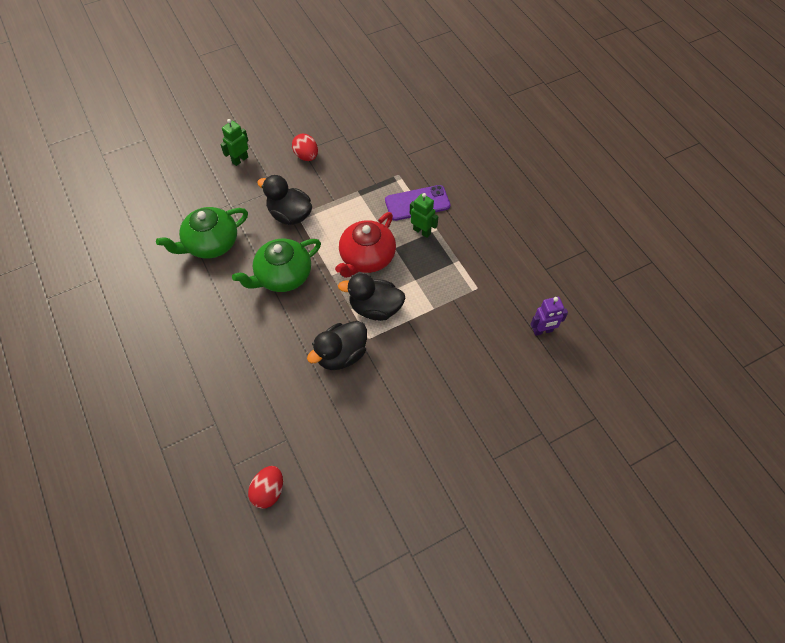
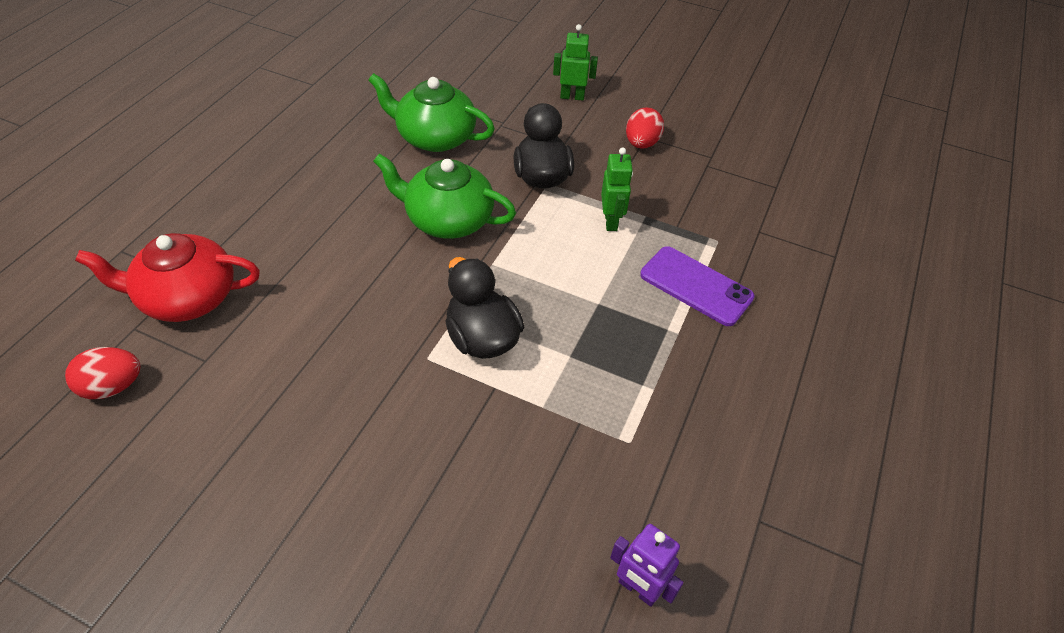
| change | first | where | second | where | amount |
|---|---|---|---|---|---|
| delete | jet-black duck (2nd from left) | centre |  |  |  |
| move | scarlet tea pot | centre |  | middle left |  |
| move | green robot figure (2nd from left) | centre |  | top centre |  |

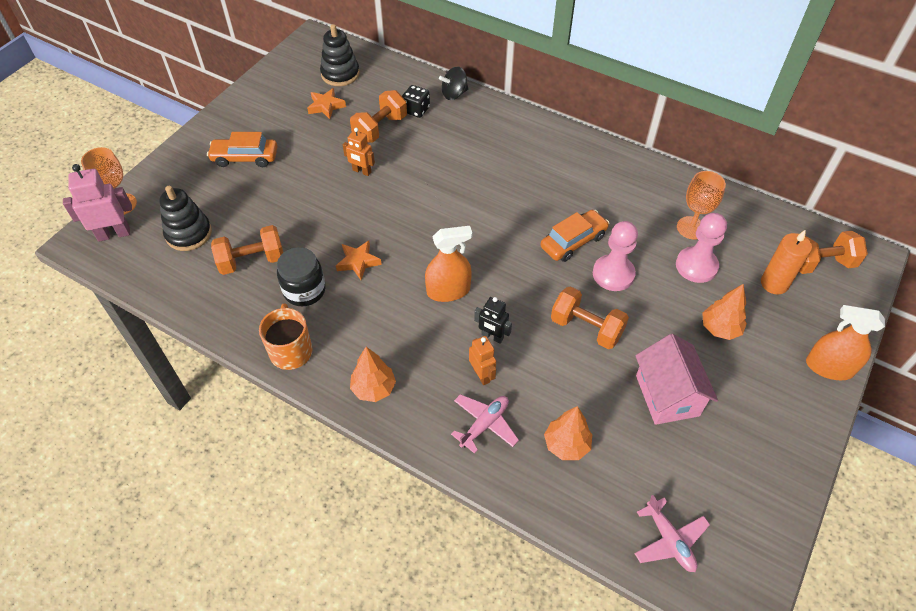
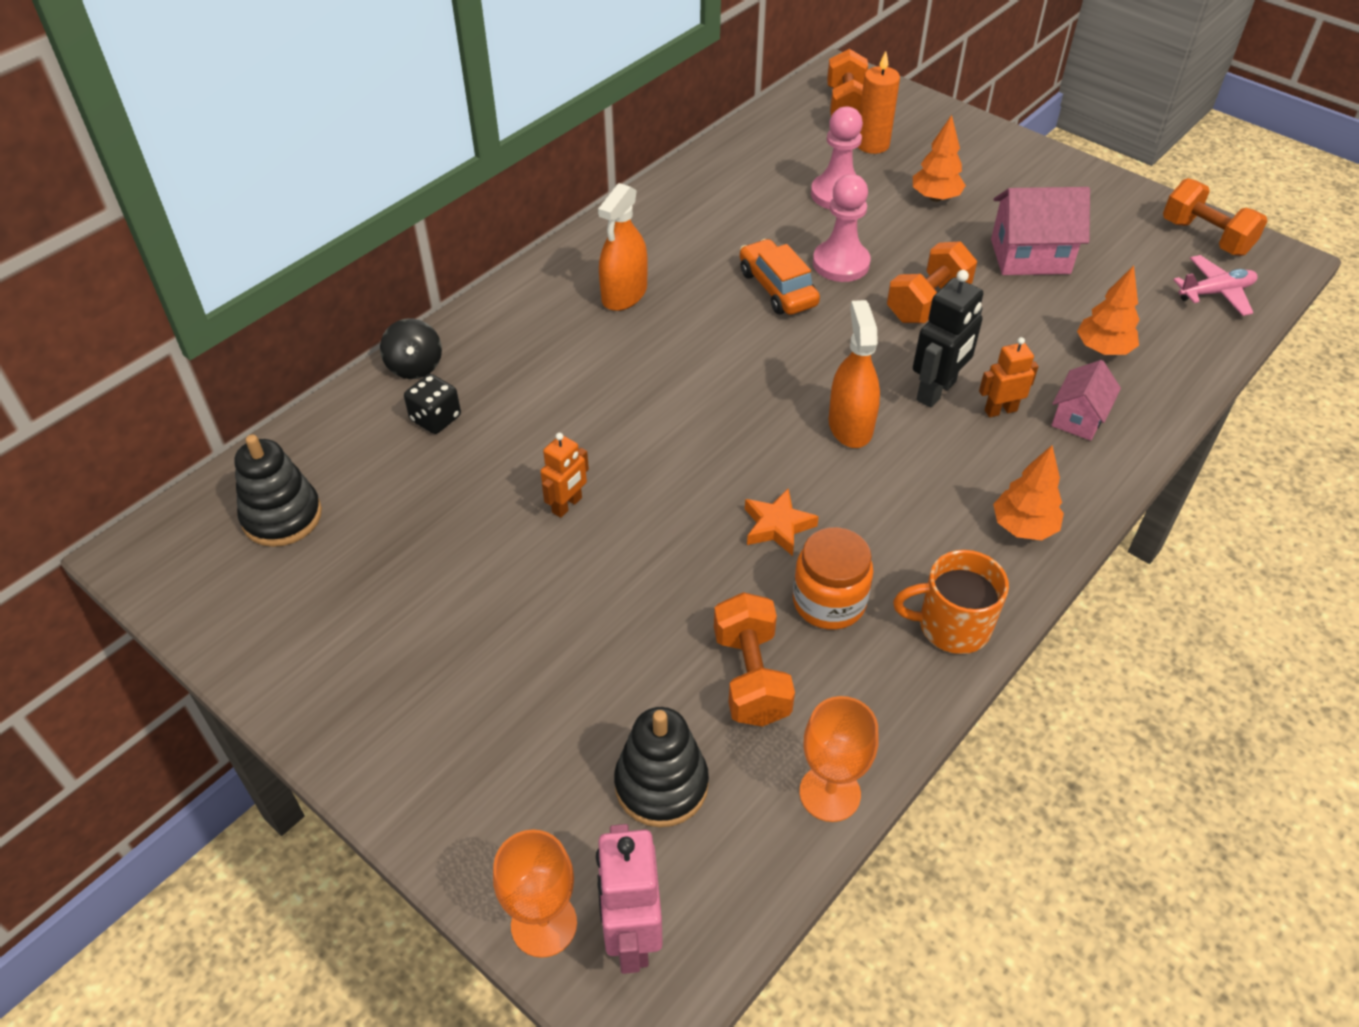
| change | first | where | second | where | amount |
|---|---|---|---|---|---|
| delete | bright orange car (1st from left) | top left |  |  |  |
| recolor | jet-black preserve jar | middle left | bright orange preserve jar | centre |  |
| delete | bright orange five-pointed star (1st from left) | top centre |  |  |  |
| move | bright orange dumbbell (2nd from left in the first image) | top centre | bright orange dumbbell (4th from left) | top right |  |
| replace | rose-pink aeroplane (1st from left) | bottom centre | rose-pink cottage (2nd from left) | middle right |  |
| resize | jet-black robot figure | centre |  | top right | x1.59 |
| move | bright orange chalice (2nd from left) | middle right |  | bottom centre |  |
| move | bright orange sprayer (2nd from left in the first image) | middle right | bright orange sprayer (1st from left) | top centre |  |

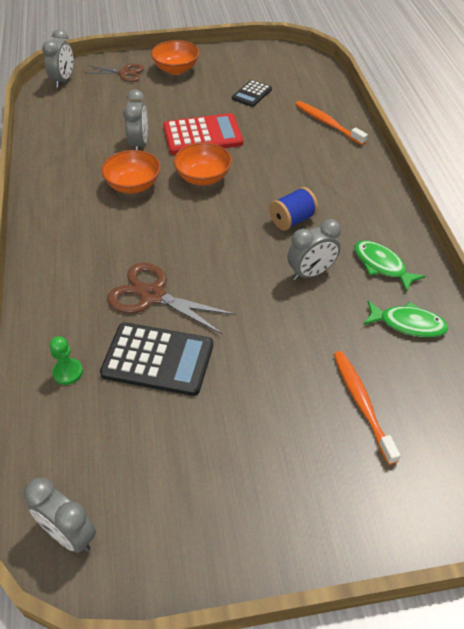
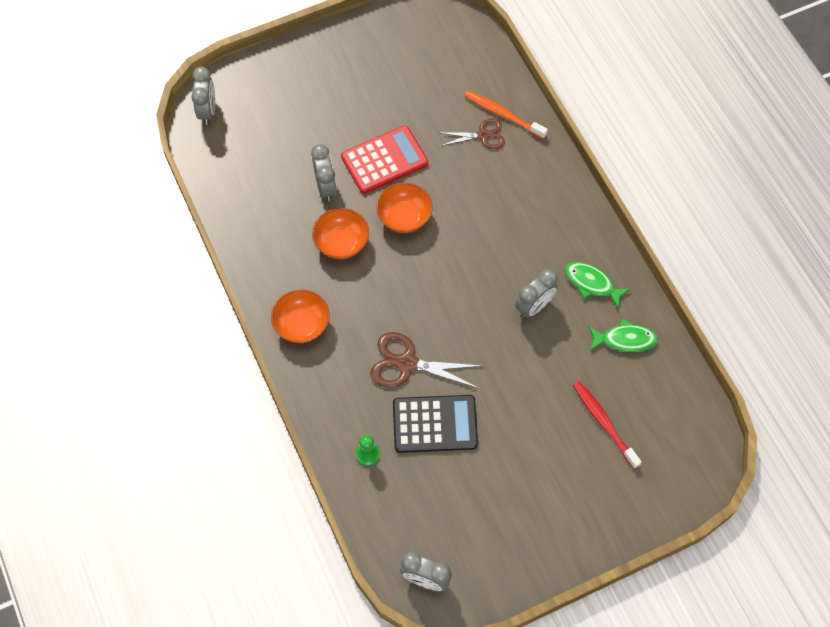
| change | first | where | second | where | amount |
|---|---|---|---|---|---|
| move | dark brown pair of scissors (1st from left in the first image) | top left | dark brown pair of scissors (2nd from left) | top centre |  |
| move | bright orange deep dish (2nd from left in the first image) | top centre | bright orange deep dish (1st from left) | centre |  |
| delete | jet-black adding machine (2nd from left) | top centre |  |  |  |
| delete | royal blue reel of thread | top centre |  |  |  |
| recolor | bright orange dental brush (2nd from left) | middle right | scarlet dental brush | bottom right |  |

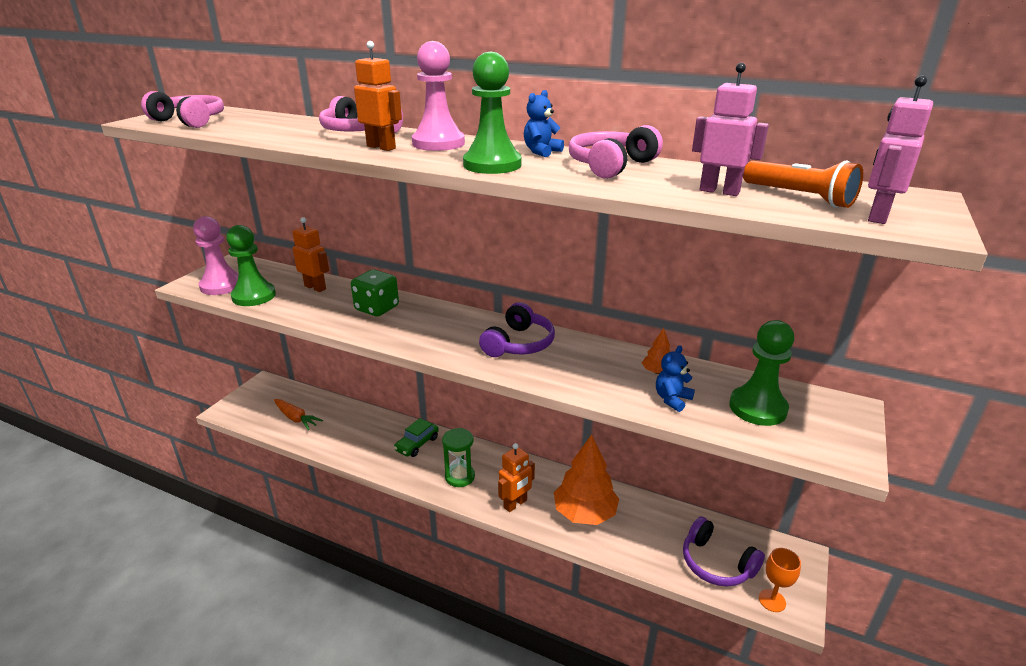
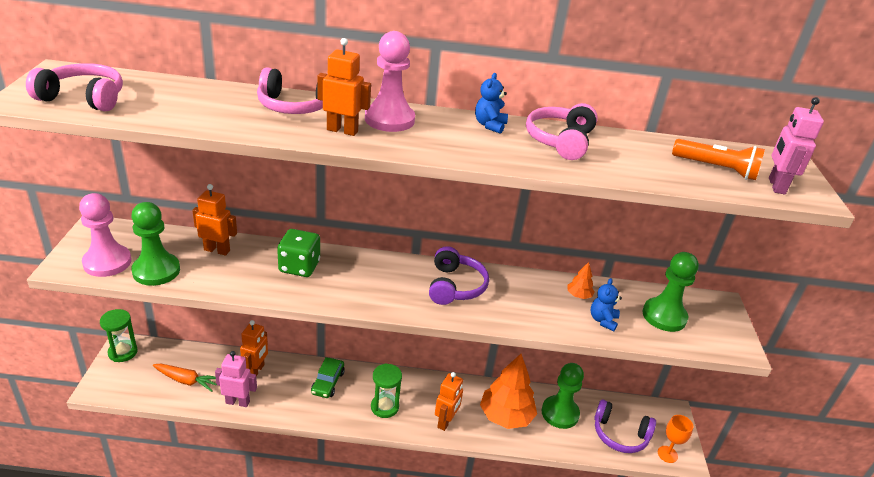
| change | first | where | second | where | amount |
|---|---|---|---|---|---|
| move | green game pawn (2nd from left) | top centre |  | bottom centre |  |
| move | rose-pink robot figure (1st from left) | top right |  | bottom left |  |
| insert |  |  | green sandglass (1st from left) | bottom left |  |
| insert |  |  | bright orange robot figure (2nd from left) | bottom left |  |

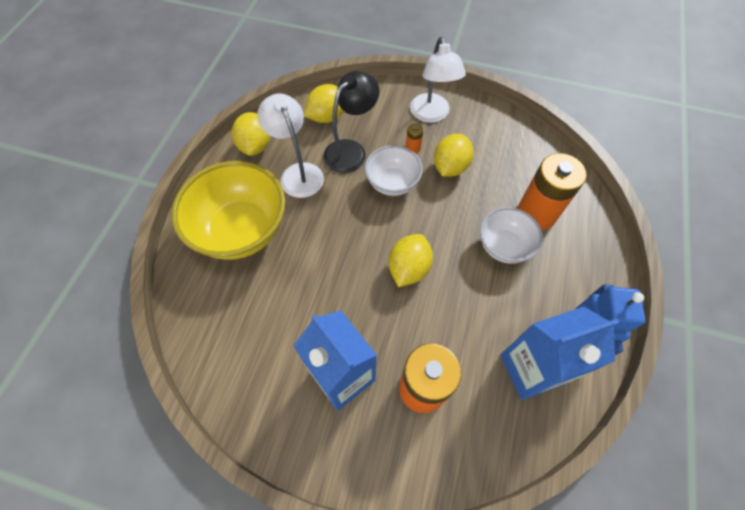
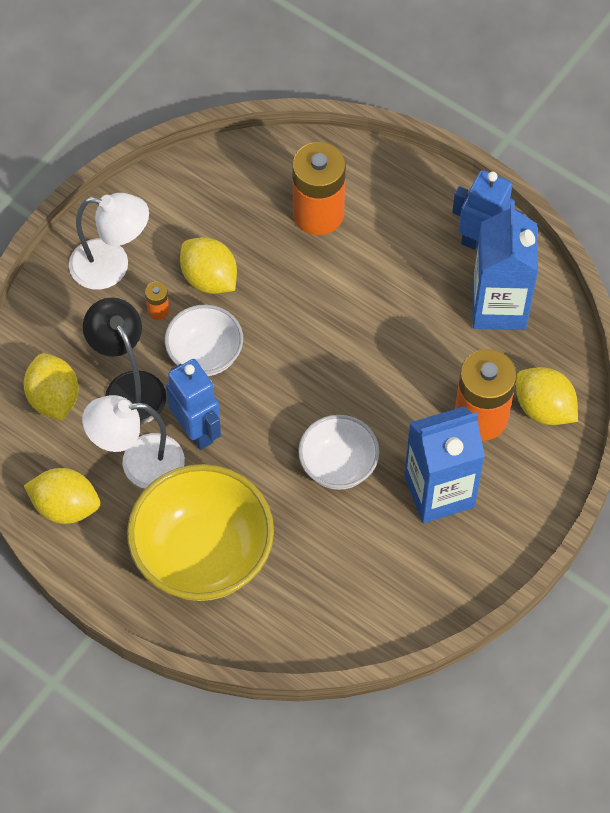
| change | first | where | second | where | amount |
|---|---|---|---|---|---|
| move | bright yellow citrus fruit (3rd from left in the first image) | centre | bright yellow citrus fruit (4th from left) | middle right |  |
| move | white deep dish (2nd from left) | middle right |  | centre |  |
| insert |  |  | royal blue robot figure (1st from left) | middle left |  |

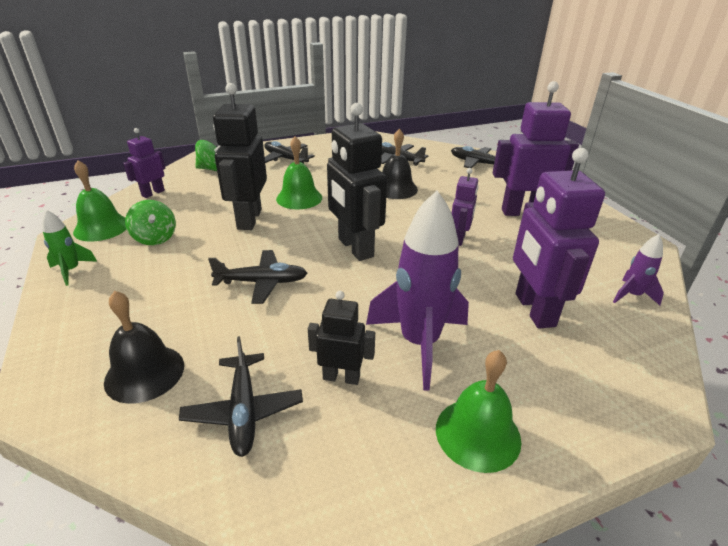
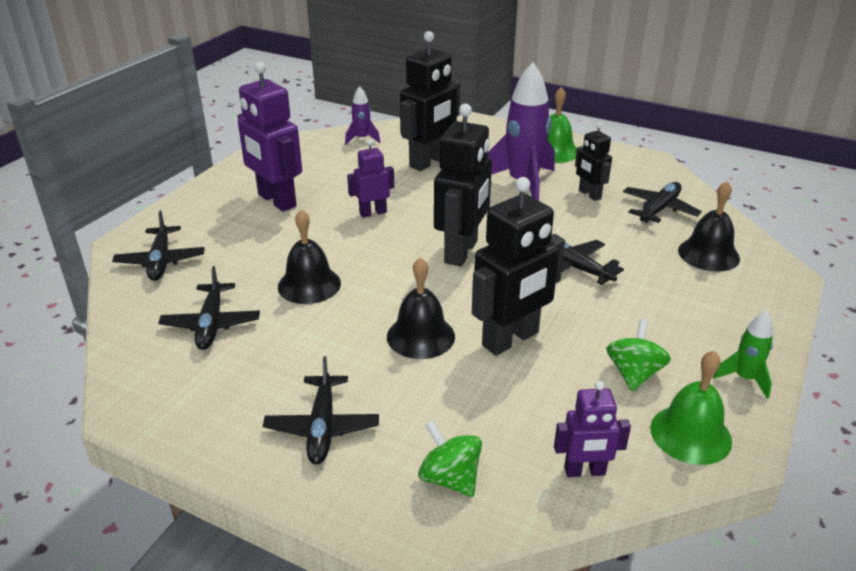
| change | first | where | second | where | amount |
|---|---|---|---|---|---|
| recolor | green school bell (2nd from left) | top centre | jet-black school bell (2nd from left) | centre |  |
| recolor | royal purple robot figure (4th from left) | middle right | jet-black robot figure (1st from left) | top centre |  |

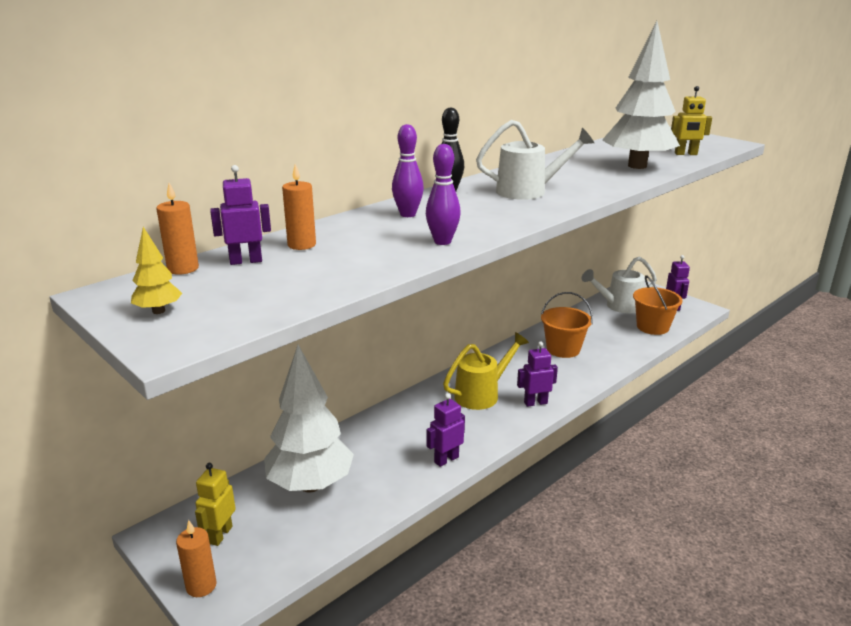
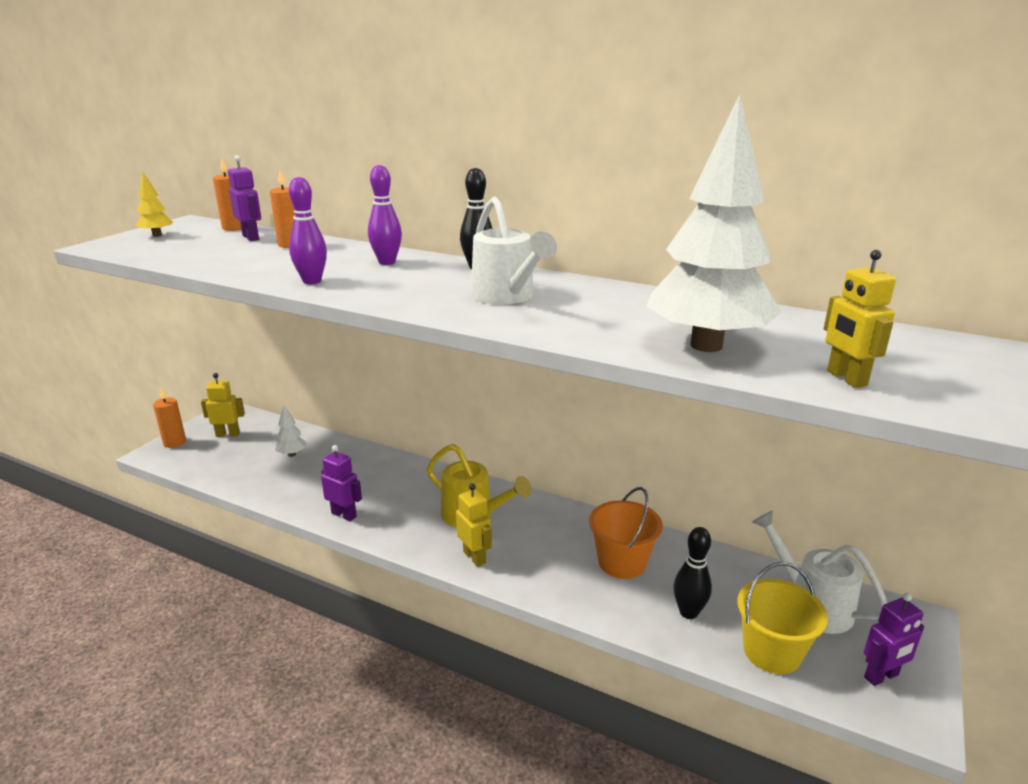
| change | first | where | second | where | amount |
|---|---|---|---|---|---|
| resize | white tree (1st from left) | bottom centre |  | middle left | x0.41 |
| recolor | royal purple robot figure (3rd from left) | centre | bright yellow robot figure (2nd from left) | bottom centre |  |
| recolor | bright orange bucket (2nd from left) | middle right | bright yellow bucket | bottom right |  |
| insert |  |  | jet-black skittle (2nd from left) | bottom right |  |

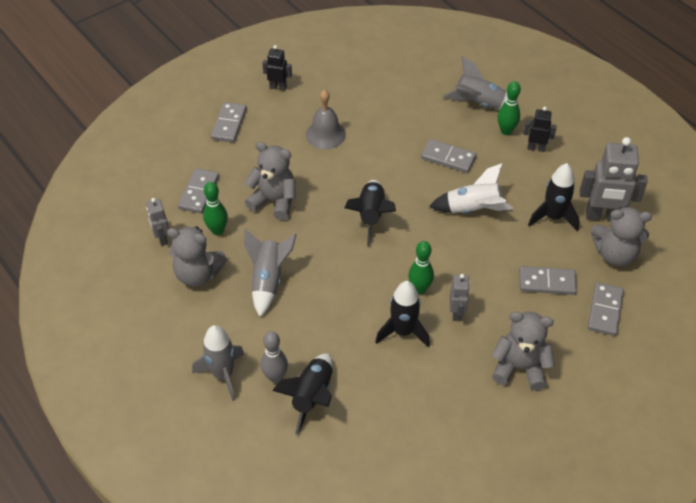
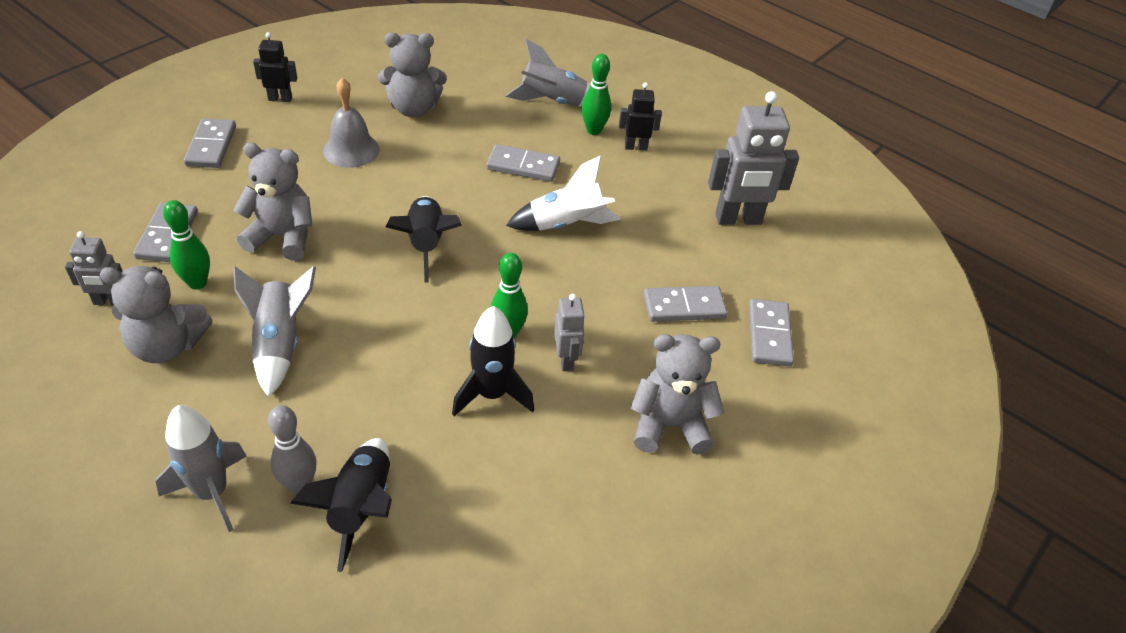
| change | first | where | second | where | amount |
|---|---|---|---|---|---|
| rotate | grey robot figure (1st from left) | middle left |  | middle left | 60 degrees counterclockwise |
| delete | jet-black spaceship (4th from left) | middle right |  |  |  |
| move | grey teddy bear (4th from left in the first image) | middle right | grey teddy bear (3rd from left) | top centre |  |

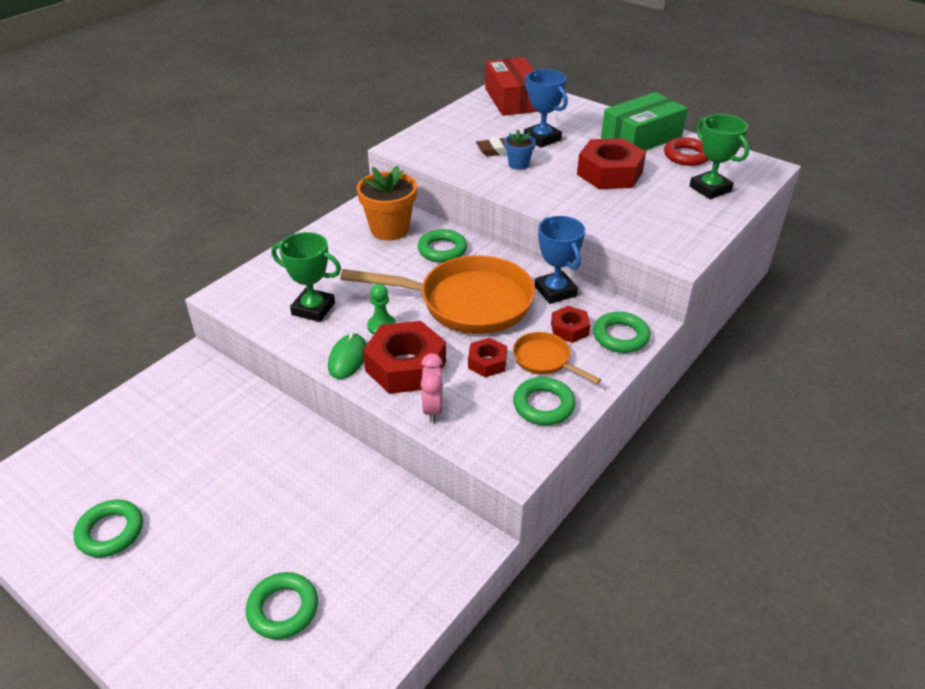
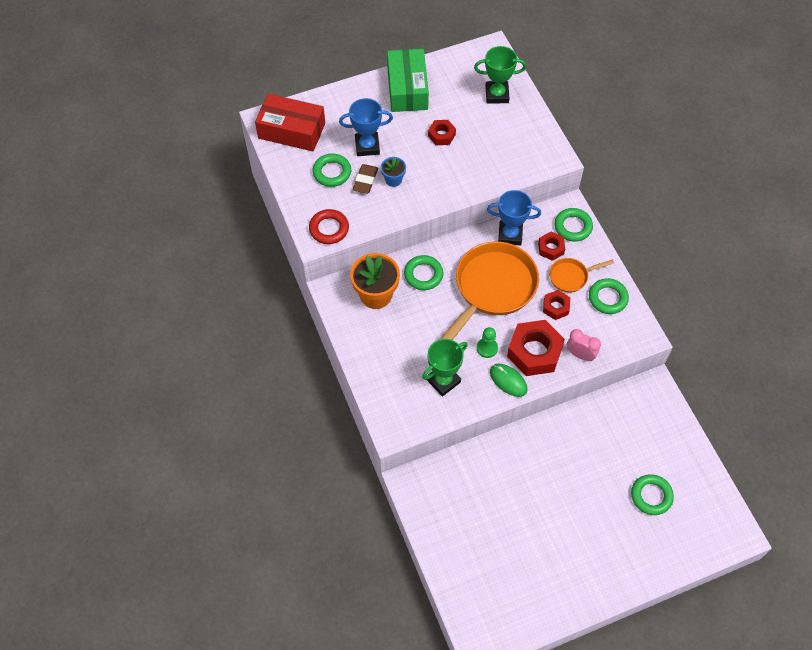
| change | first | where | second | where | amount |
|---|---|---|---|---|---|
| move | green hoop (1st from left) | bottom left |  | top centre |  |
| resize | scarlet hex nut (4th from left in the first image) | top centre | scarlet hex nut (1st from left) | top centre | x0.53 |
| move | scarlet hoop | top right |  | centre |  |

